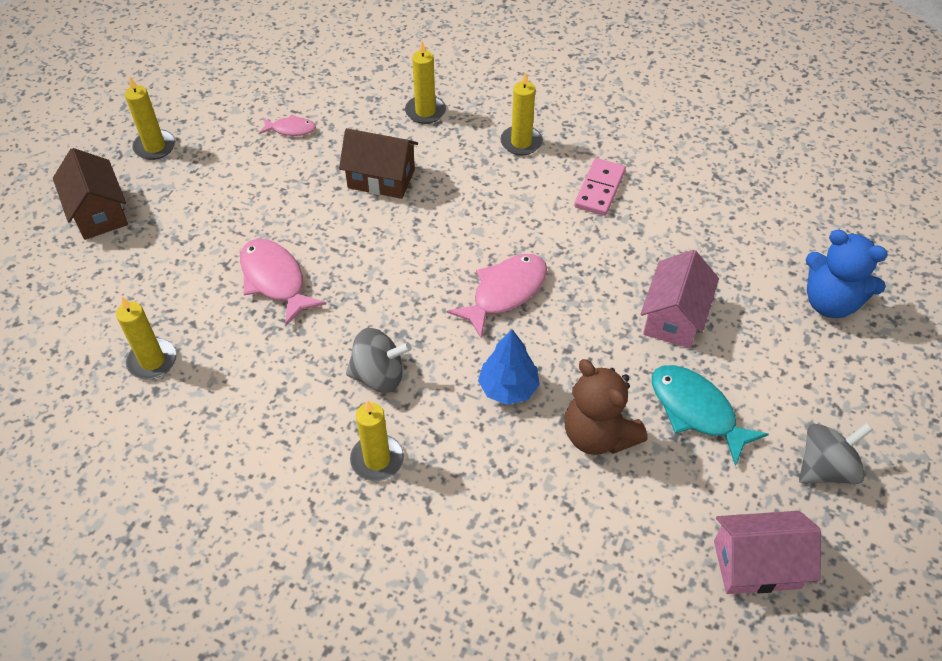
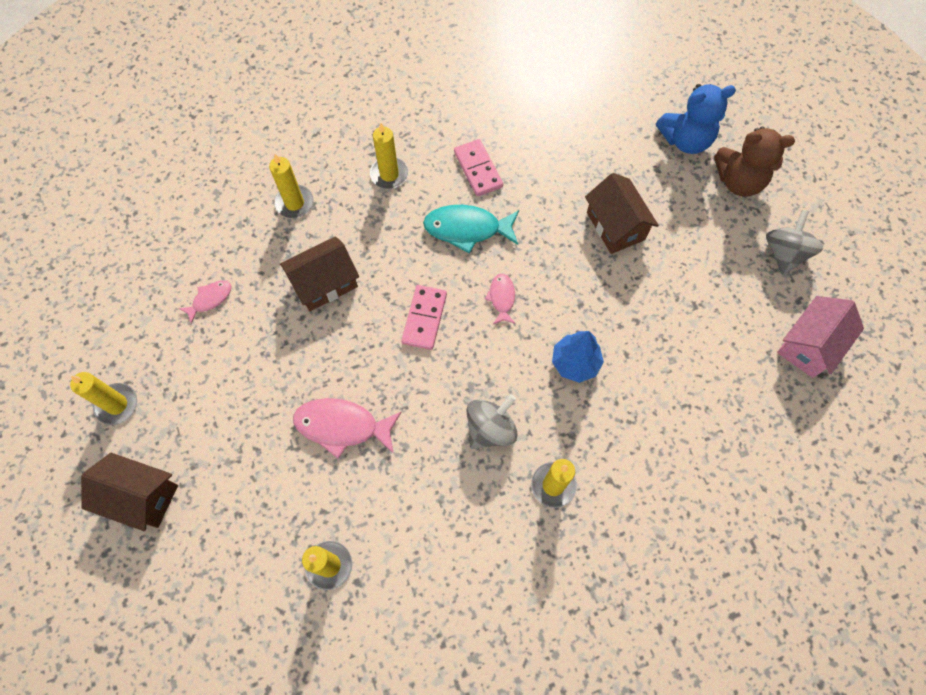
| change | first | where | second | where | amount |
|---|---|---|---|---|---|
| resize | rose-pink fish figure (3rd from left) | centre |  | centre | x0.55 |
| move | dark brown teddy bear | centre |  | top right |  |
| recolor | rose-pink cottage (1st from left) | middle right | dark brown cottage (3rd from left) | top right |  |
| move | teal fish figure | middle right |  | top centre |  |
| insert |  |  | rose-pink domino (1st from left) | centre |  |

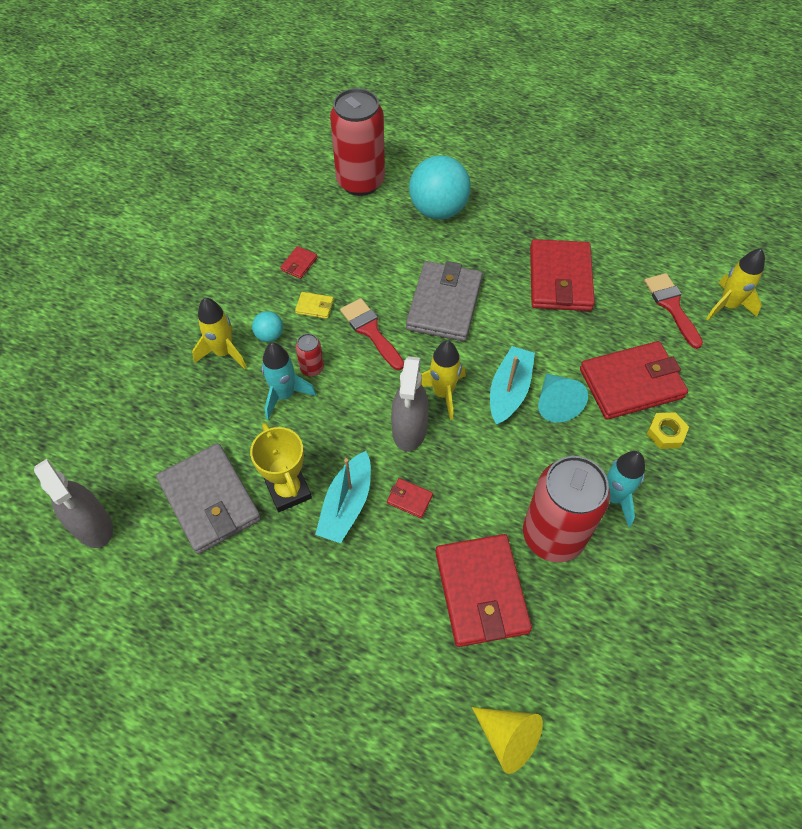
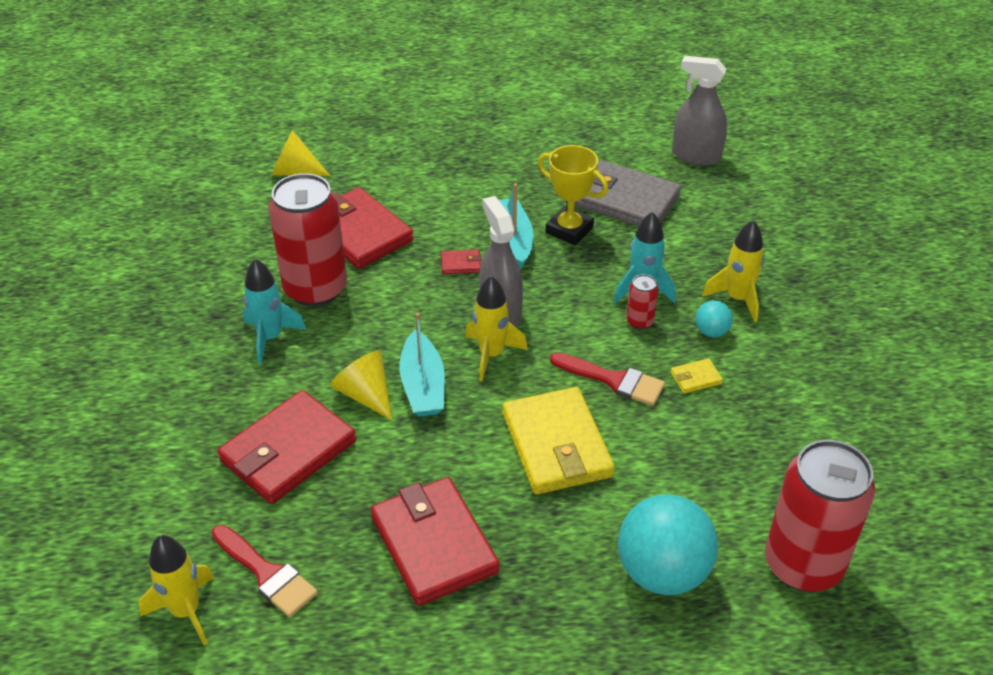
| change | first | where | second | where | amount |
|---|---|---|---|---|---|
| delete | scarlet wallet (1st from left) | top centre |  |  |  |
| recolor | grey wallet (2nd from left) | centre | bright yellow wallet (1st from left) | centre |  |
| recolor | teal cone | middle right | bright yellow cone (2nd from left) | centre |  |
| delete | bright yellow hex nut | middle right |  |  |  |

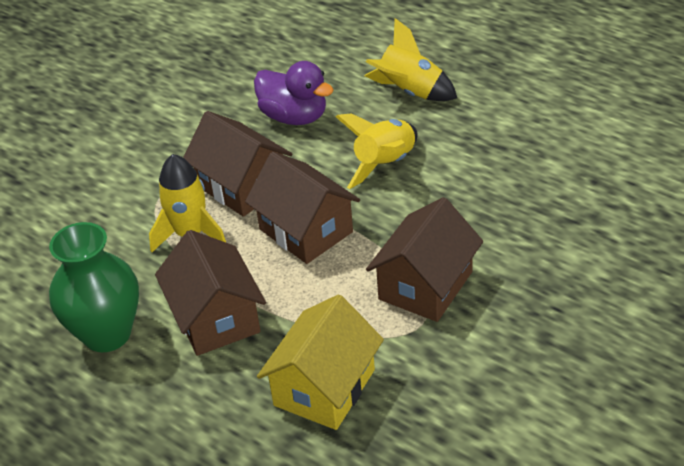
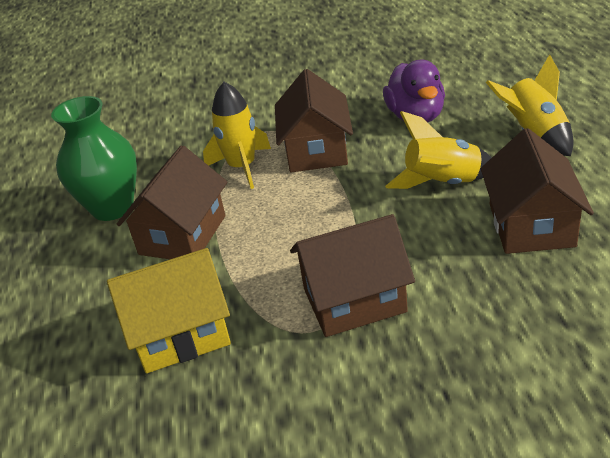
| change | first | where | second | where | amount |
|---|---|---|---|---|---|
| move | dark brown cottage (3rd from left in the first image) | centre | dark brown cottage (4th from left) | middle right |  |

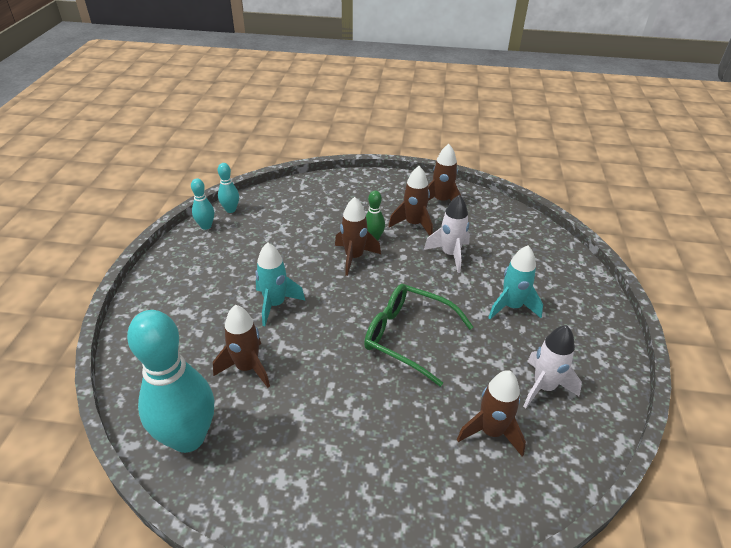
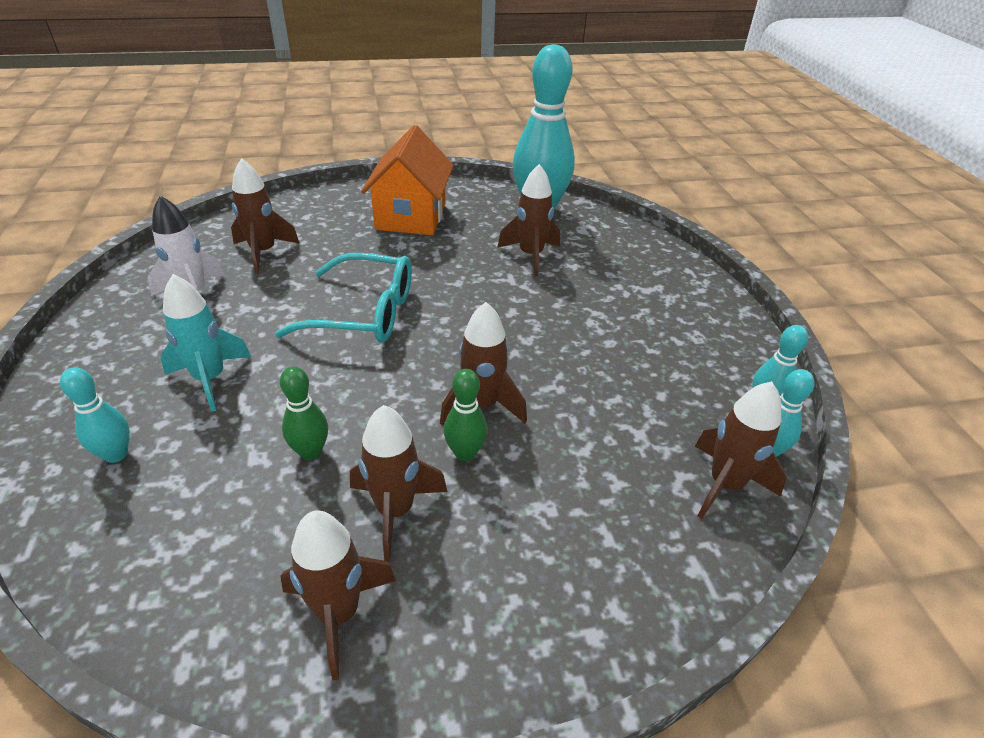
| change | first | where | second | where | amount |
|---|---|---|---|---|---|
| delete | teal spaceship (1st from left) | centre |  |  |  |
| recolor | green eyeglasses | centre | teal eyeglasses | centre |  |
| replace | white spaceship (1st from left) | centre | green skittle (1st from left) | middle left |  |
| insert |  |  | teal skittle (1st from left) | middle left |  |
| insert |  |  | bright orange cottage | top centre |  |
| insert |  |  | dark brown spaceship (6th from left) | middle right |  |

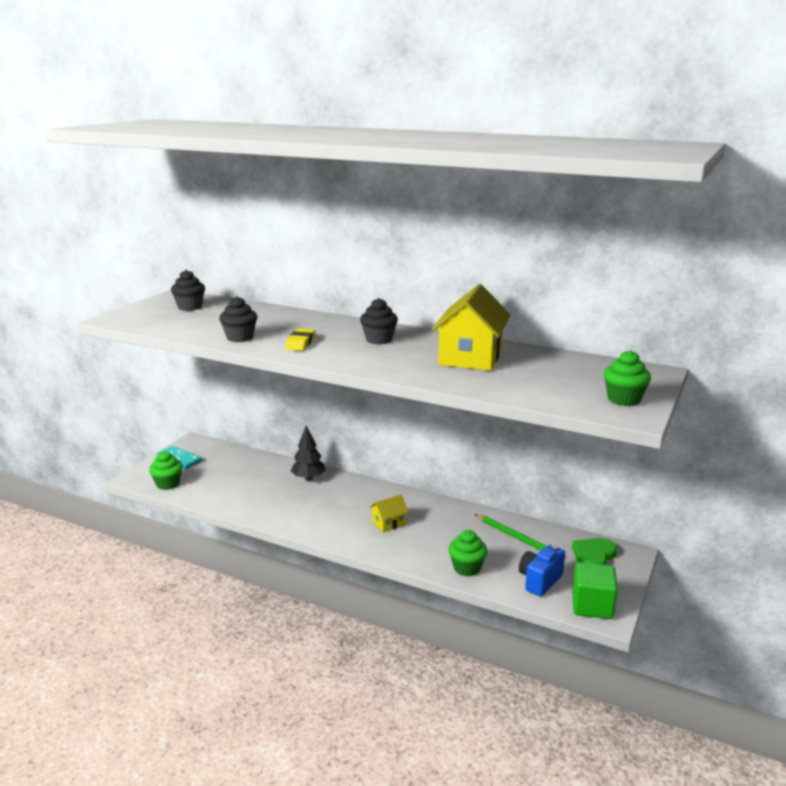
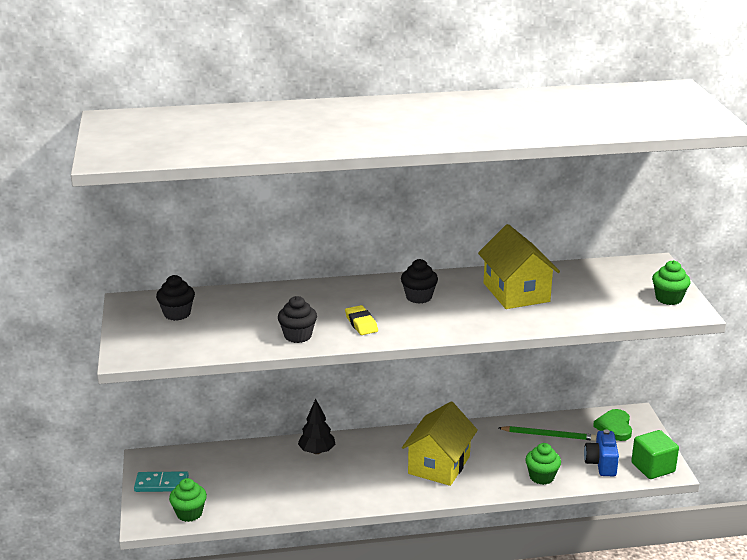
| change | first | where | second | where | amount |
|---|---|---|---|---|---|
| resize | bright yellow cottage (1st from left) | centre |  | bottom centre | x2.05 |

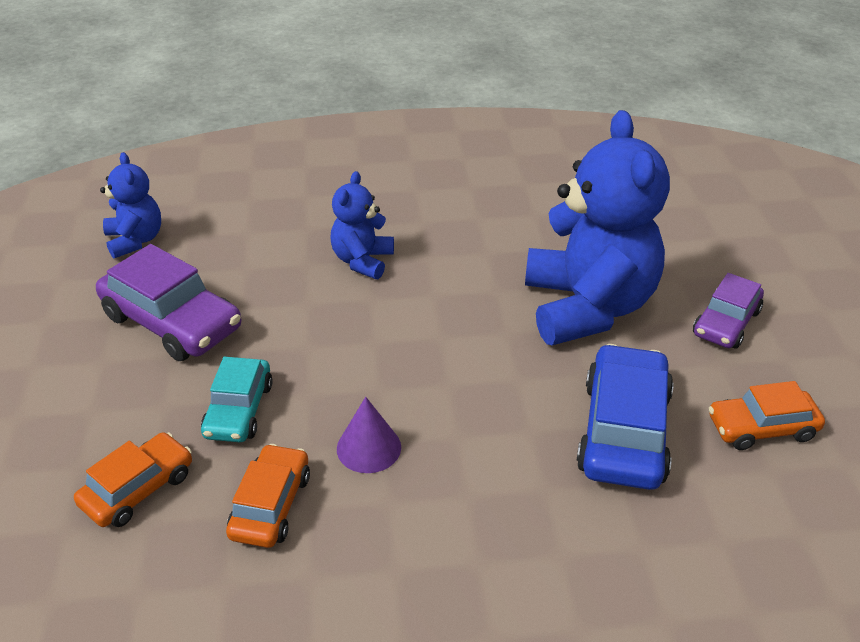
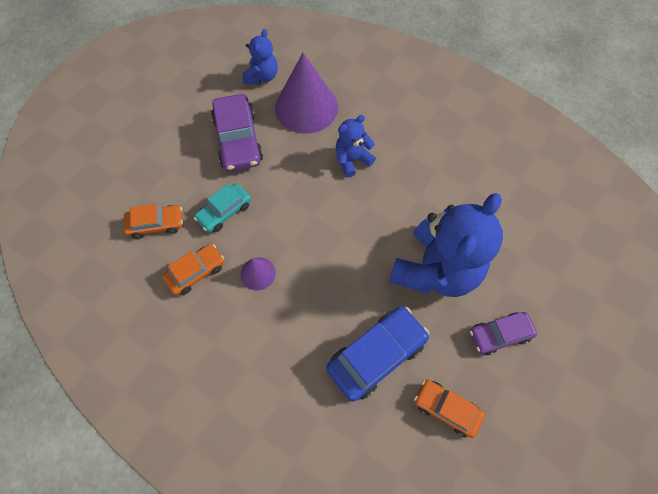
| change | first | where | second | where | amount |
|---|---|---|---|---|---|
| insert |  |  | royal purple cone (2nd from left) | top centre |  |

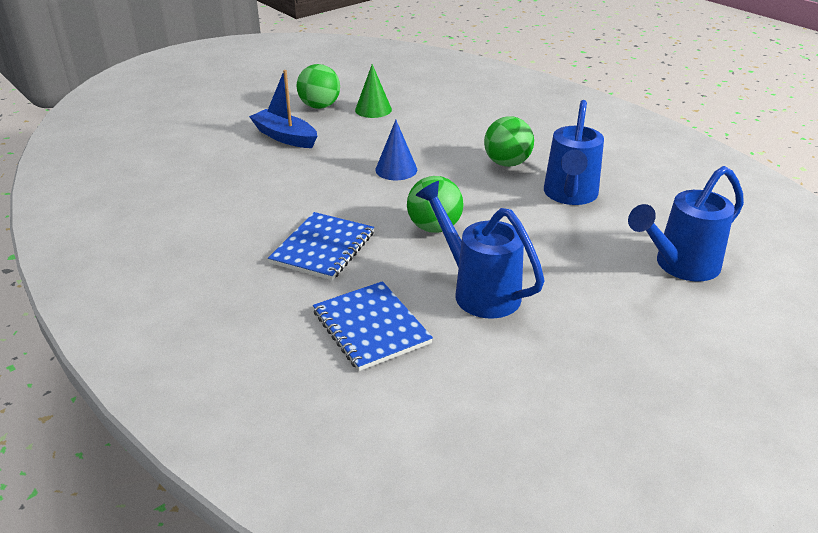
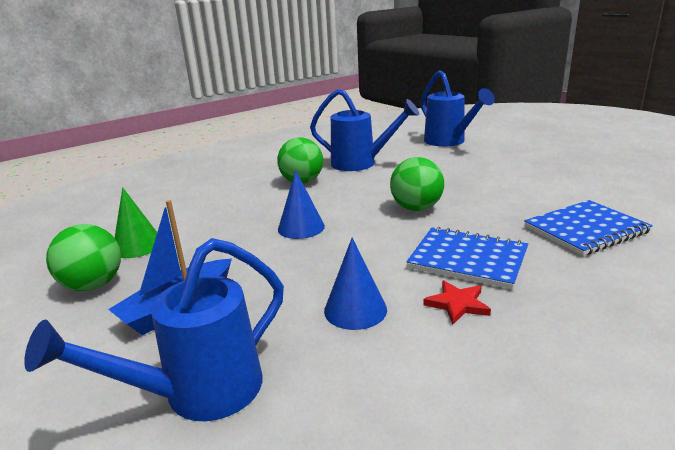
| change | first | where | second | where | amount |
|---|---|---|---|---|---|
| move | royal blue sprinkling can (1st from left) | centre |  | bottom left |  |
| insert |  |  | royal blue cone (2nd from left) | centre |  |
| insert |  |  | scarlet five-pointed star | bottom right |  |

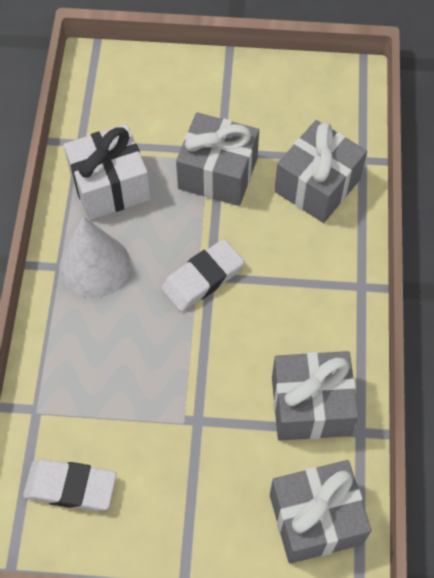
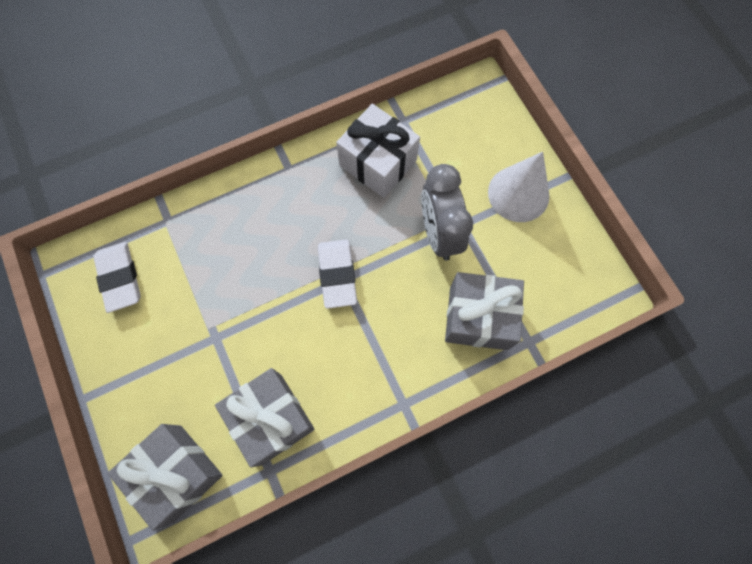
| change | first | where | second | where | amount |
|---|---|---|---|---|---|
| move | white cone | middle left |  | top right |  |
| rotate | white gum eraser (2nd from left) | centre |  | centre | 60 degrees clockwise |
| replace | grey wrapped gift (1st from left) | top centre | grey bedside clock | centre |  |

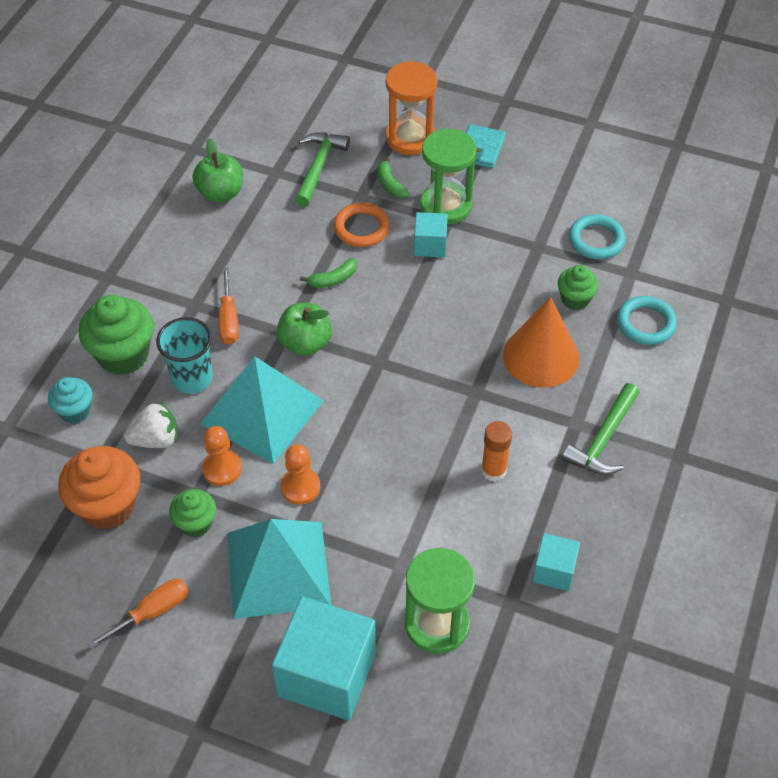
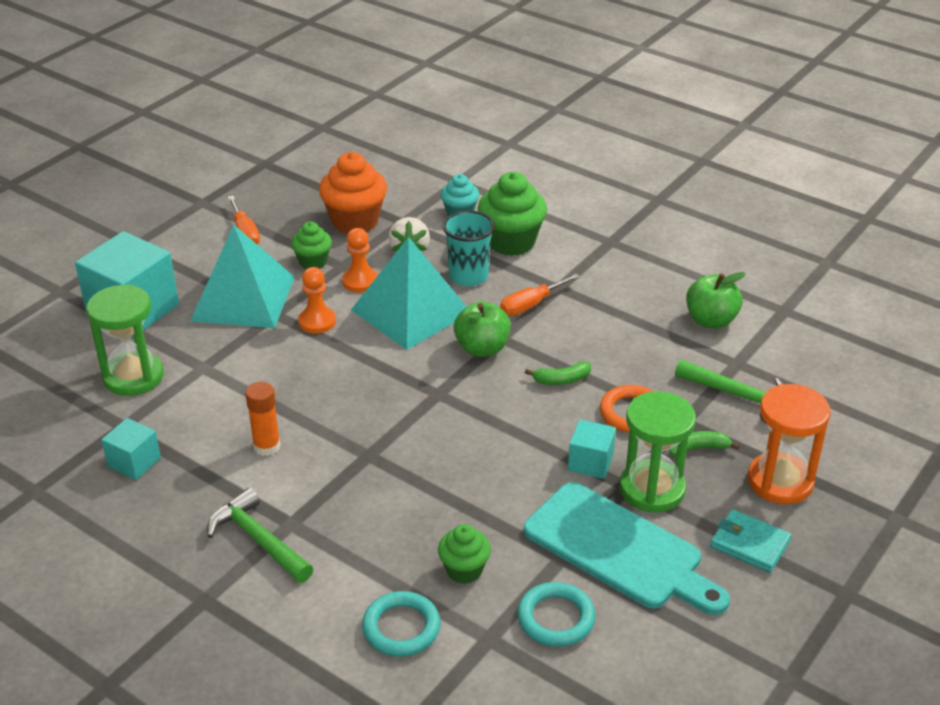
| change | first | where | second | where | amount |
|---|---|---|---|---|---|
| rotate | bright orange screwdriver (2nd from left) | middle left |  | centre | 45 degrees counterclockwise |
| rotate | green banana fruit (1st from left) | centre |  | centre | 90 degrees counterclockwise |
| delete | bright orange cone | middle right |  |  |  |
| insert |  |  | teal chopping board | bottom right |  |

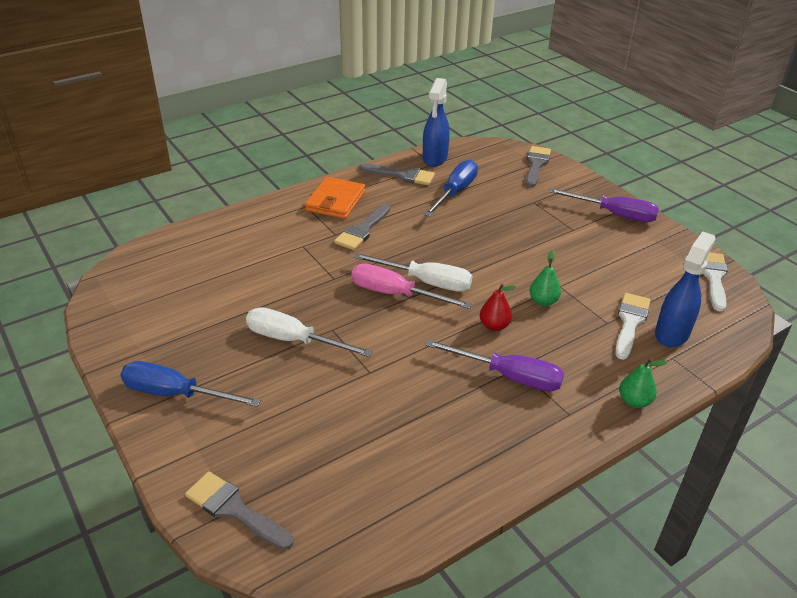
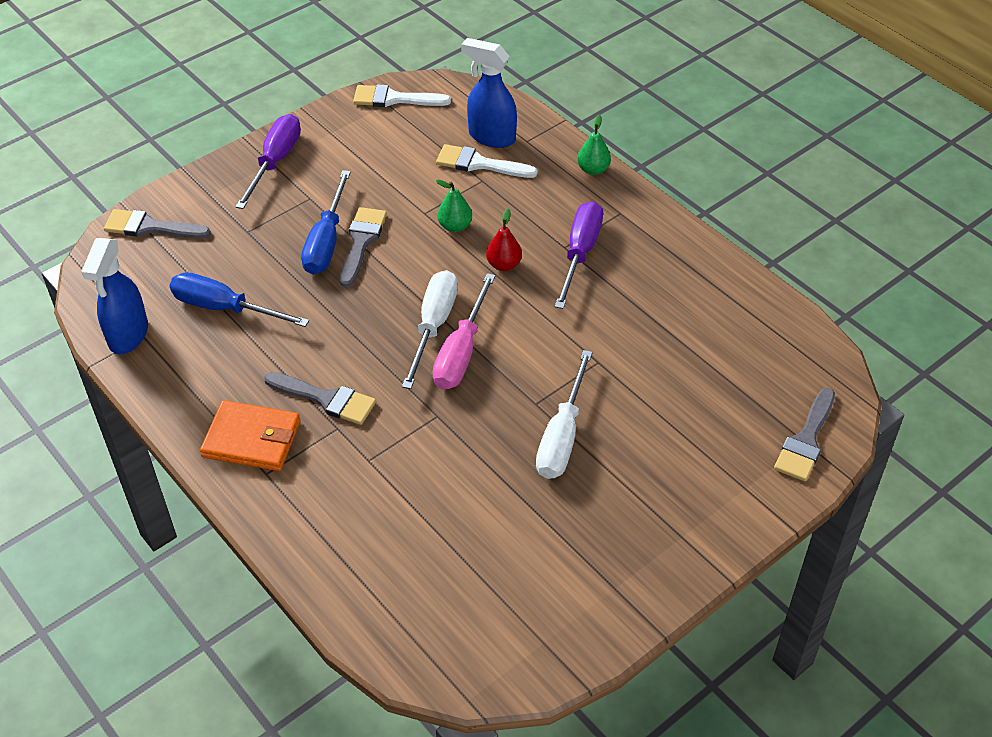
| change | first | where | second | where | amount |
|---|---|---|---|---|---|
| move | royal blue screwdriver (1st from left in the first image) | middle left | royal blue screwdriver (2nd from left) | top left |  |
| move | grey brush (3rd from left) | top centre |  | centre |  |
| rotate | royal blue sprayer (1st from left) | top centre |  | middle left | 90 degrees clockwise |

